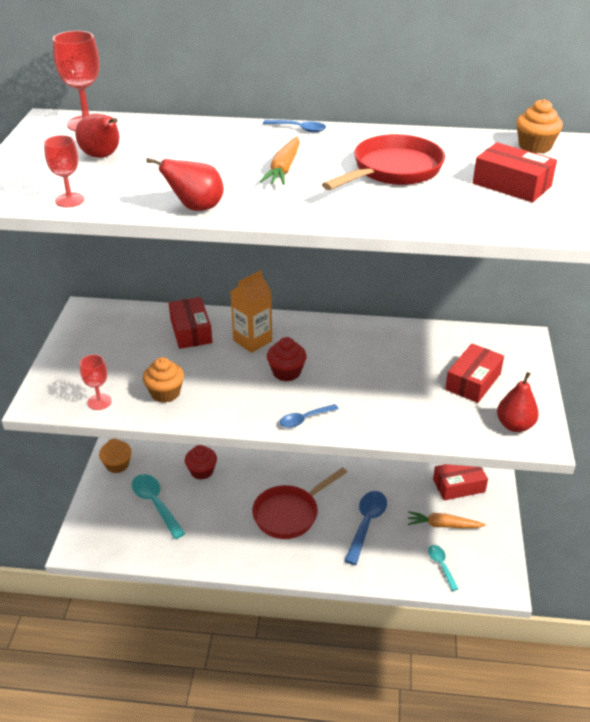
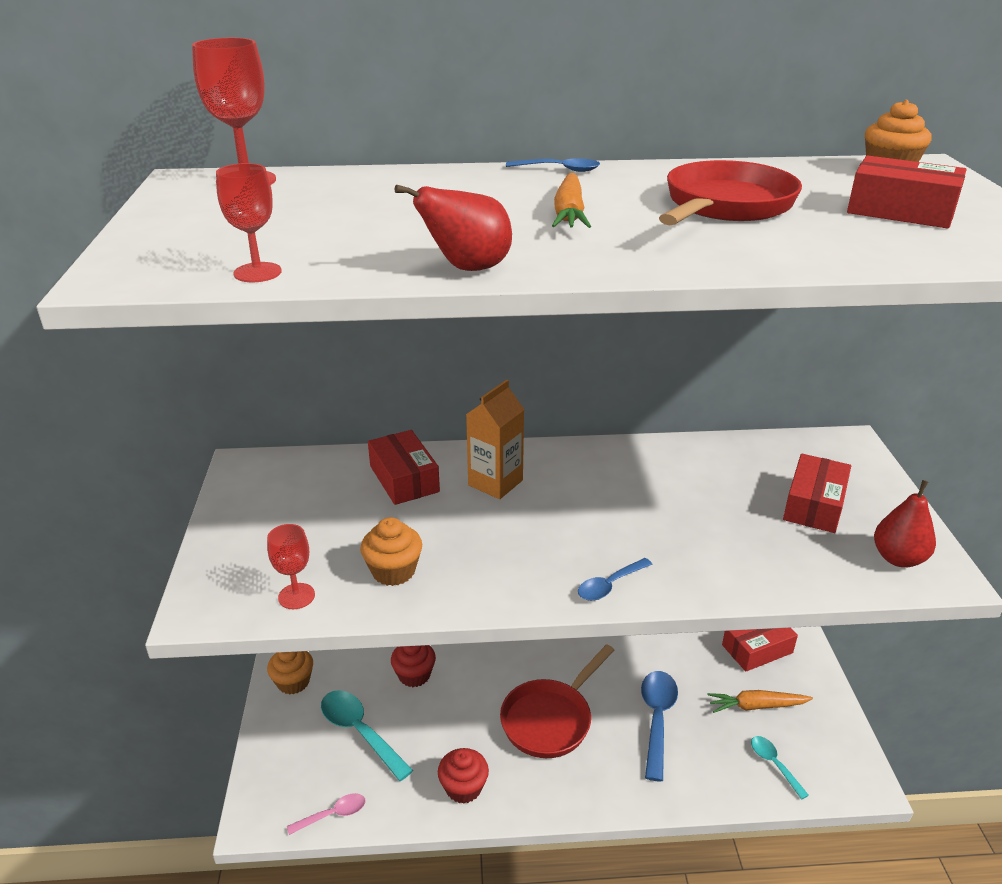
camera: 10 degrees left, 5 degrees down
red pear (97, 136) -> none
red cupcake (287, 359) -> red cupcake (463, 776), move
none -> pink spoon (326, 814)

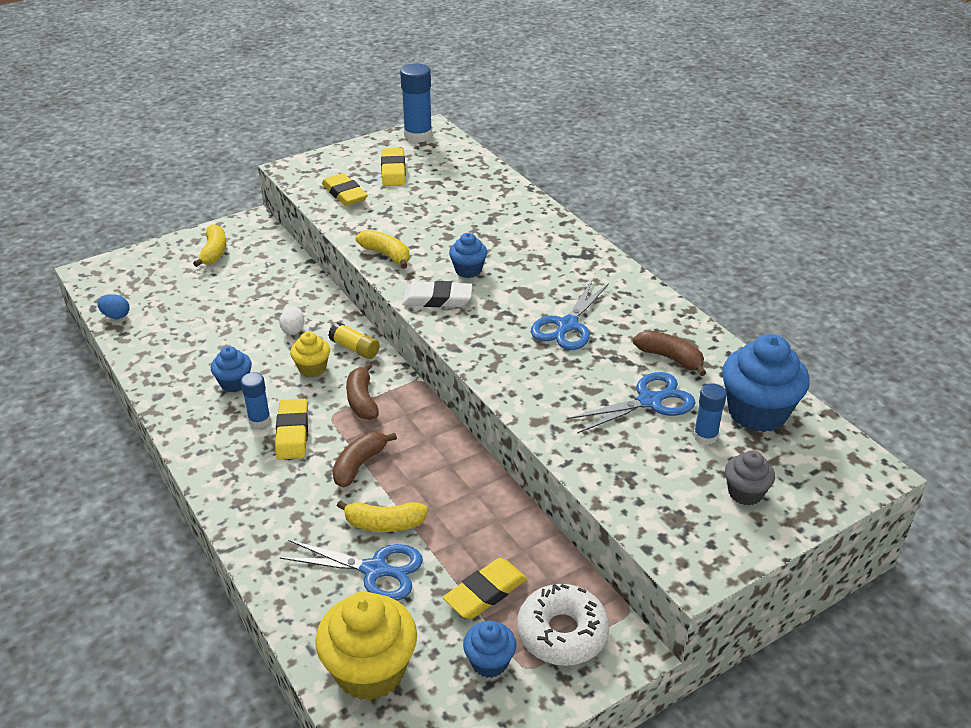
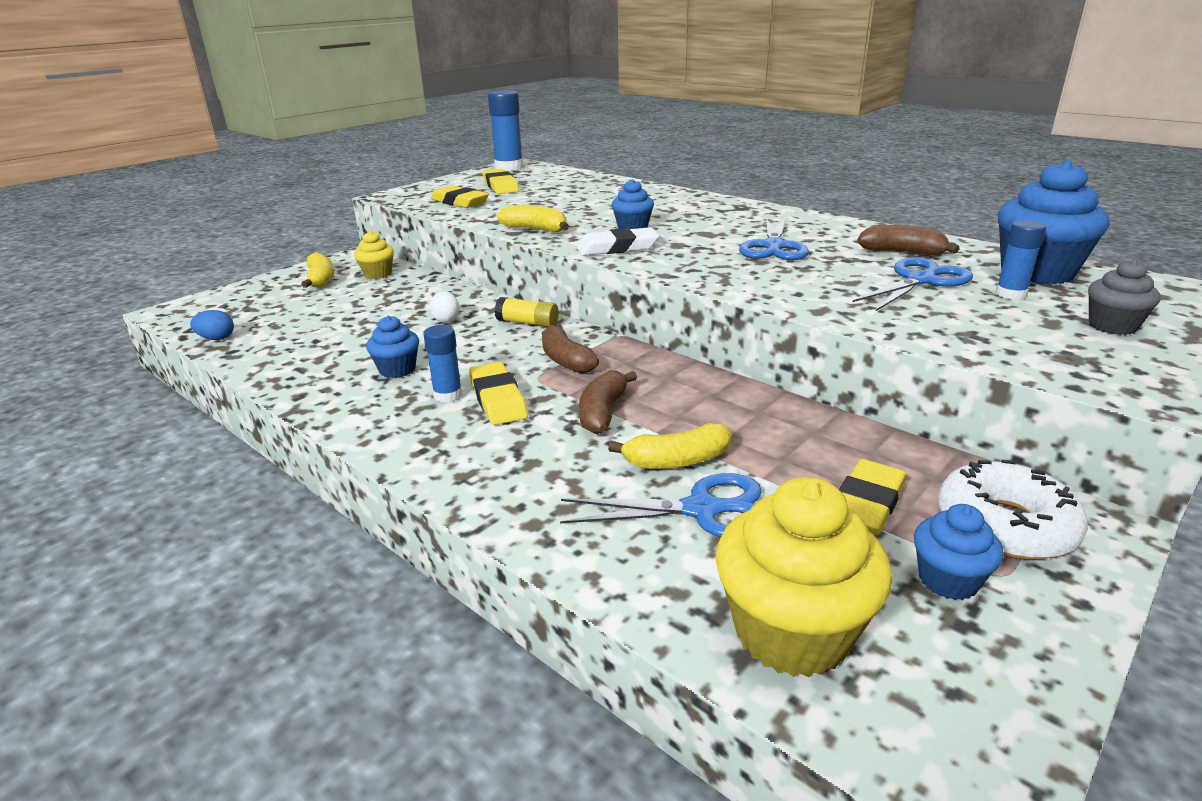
camera: 15 degrees left, 10 degrees down
yellow cupcake (310, 354) -> yellow cupcake (374, 255), move

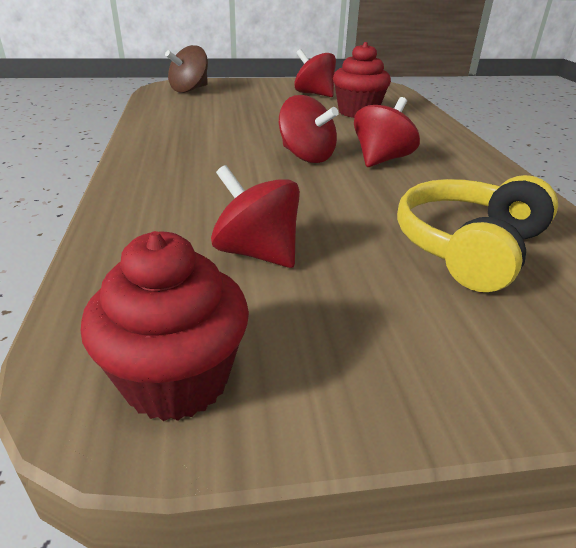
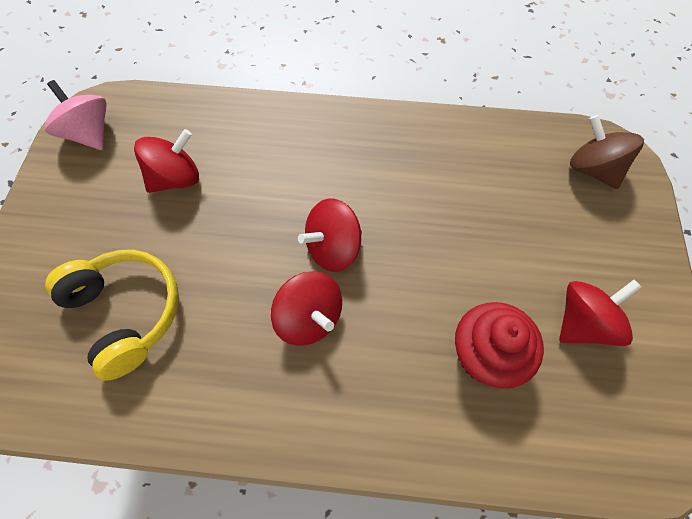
camera: 105 degrees right, 30 degrees up
red cupcake (165, 326) -> pink spinning top (75, 115)

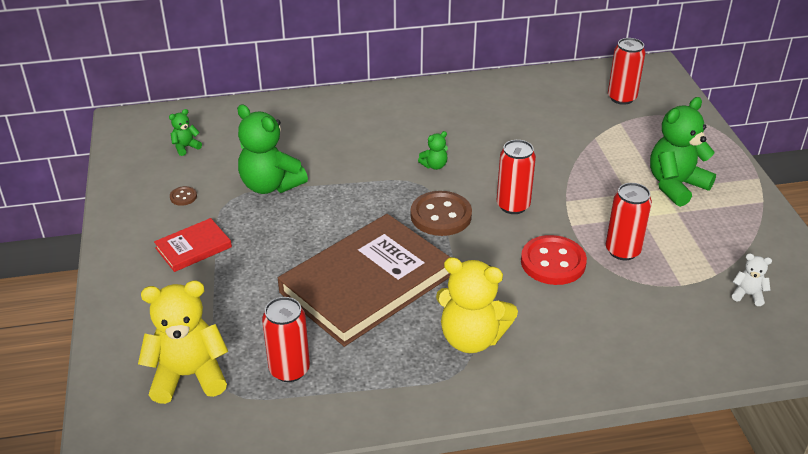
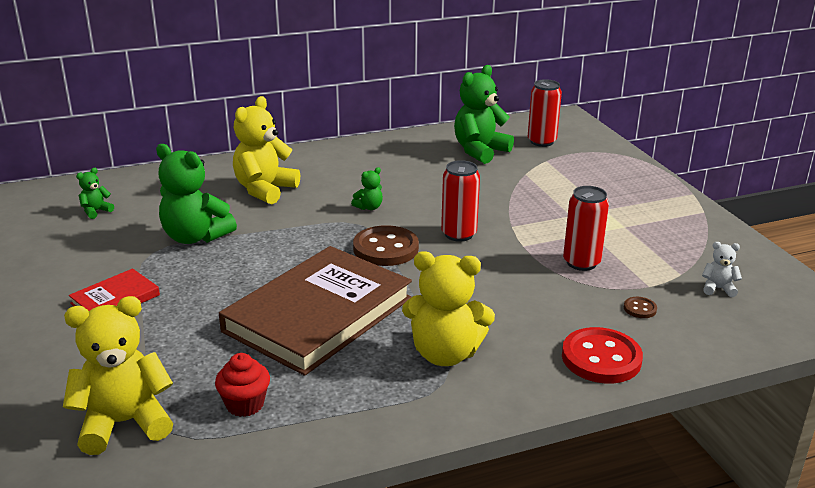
camera: 10 degrees left, 10 degrees down
brown button (183, 196) -> brown button (640, 307), move
red can (286, 339) -> red cupcake (242, 385)
red button (554, 260) -> red button (602, 355), move
green teddy bear (683, 152) -> green teddy bear (484, 114), move
none -> yellow teddy bear (266, 150)

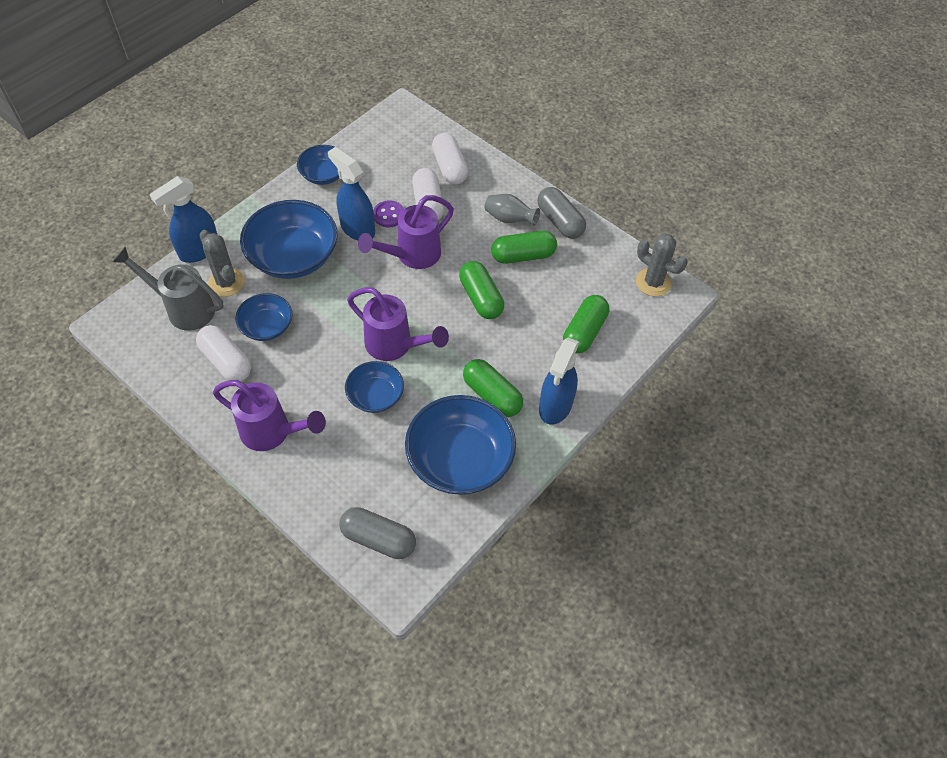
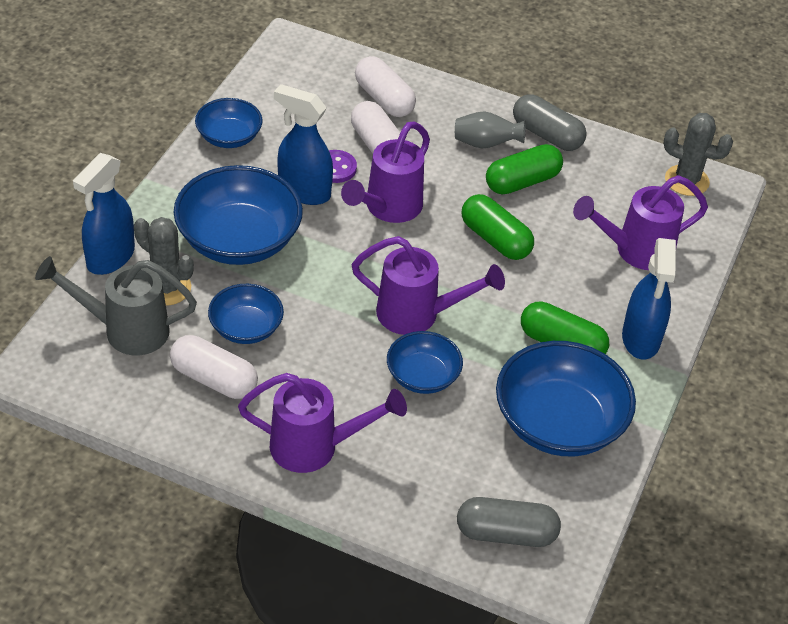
camera: 20 degrees left, 10 degrees down
green capsule (586, 324) -> purple watering can (640, 222)

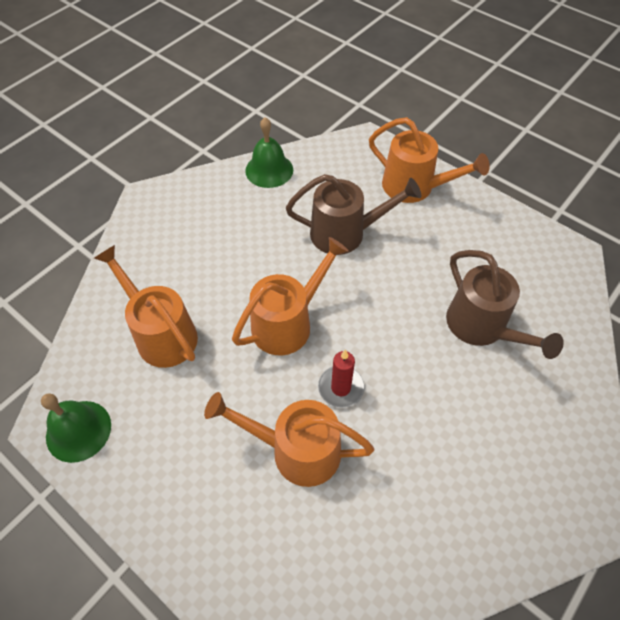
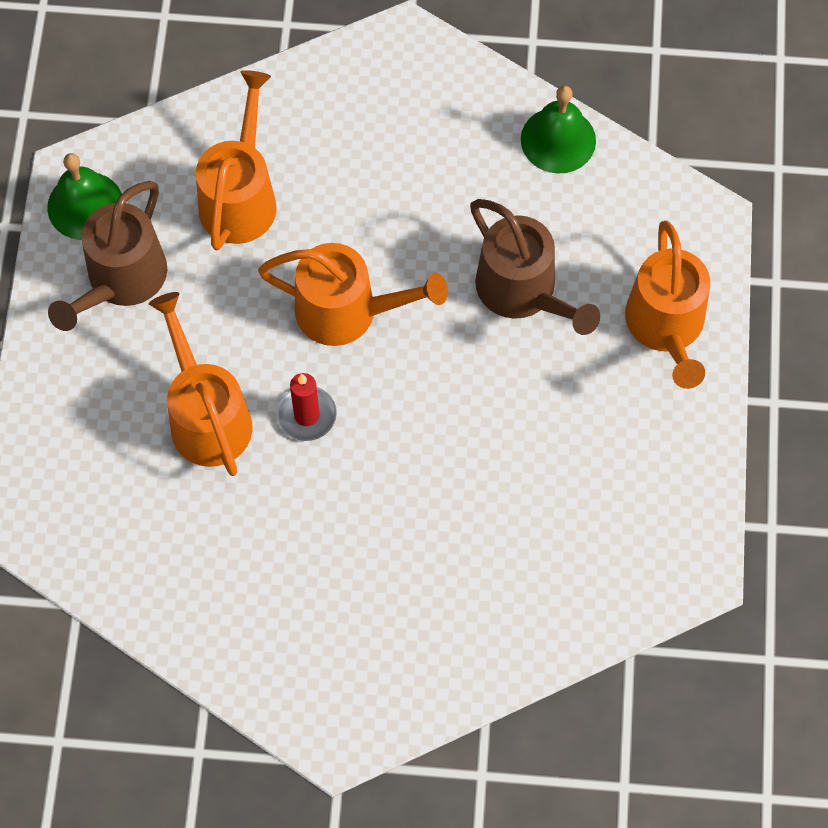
camera: 55 degrees right, 10 degrees up
brown watering can (505, 304) -> brown watering can (107, 256), move

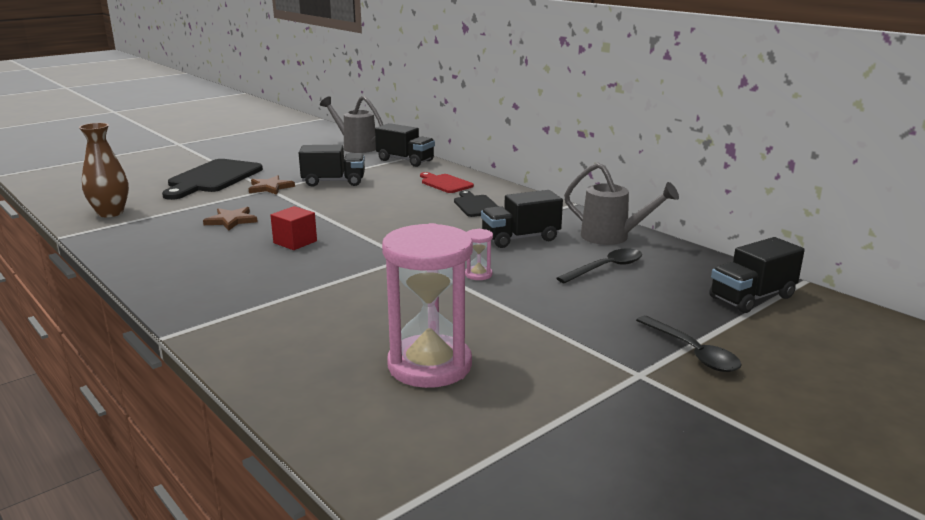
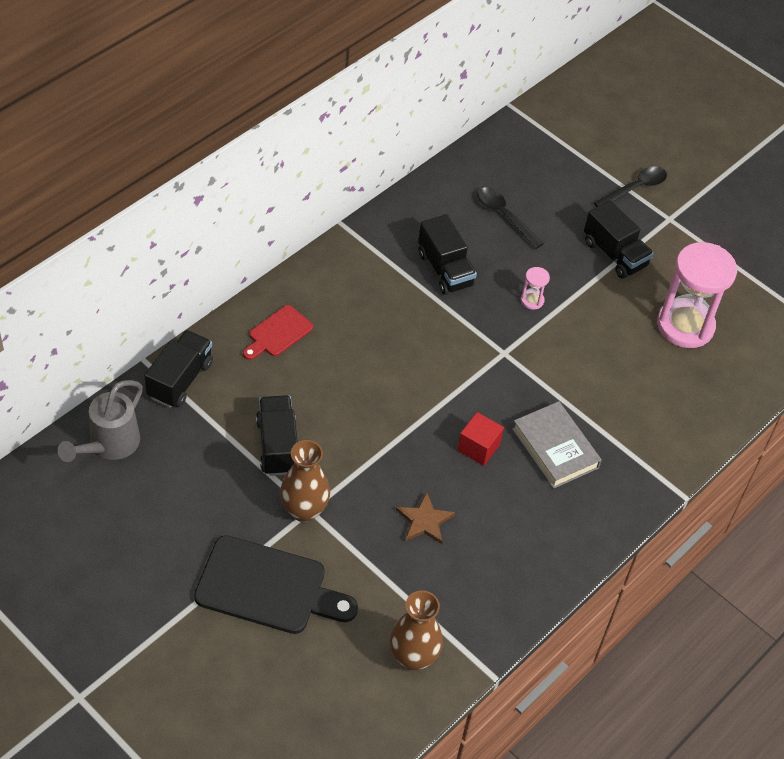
camera: 100 degrees left, 30 degrees up
brown star (272, 185) -> brown vase (305, 481)
black cutting board (476, 203) -> none
grey watering can (621, 203) -> none
black truck (757, 275) -> black truck (619, 239), move
none -> grey book (557, 445)

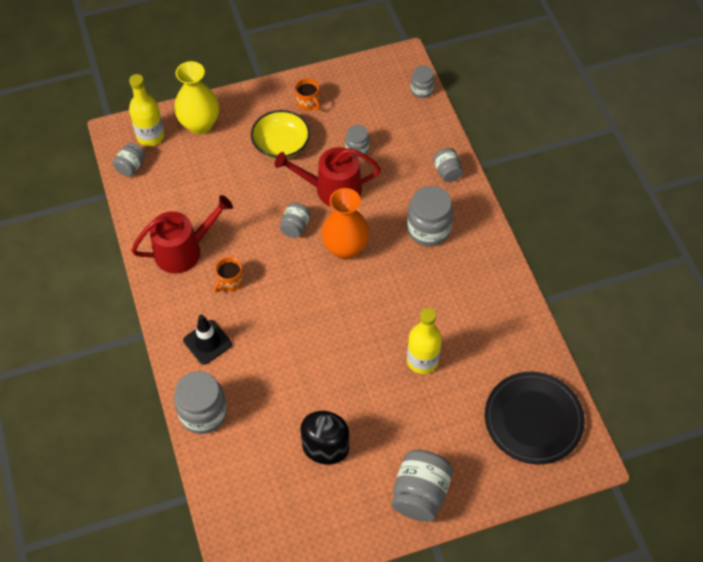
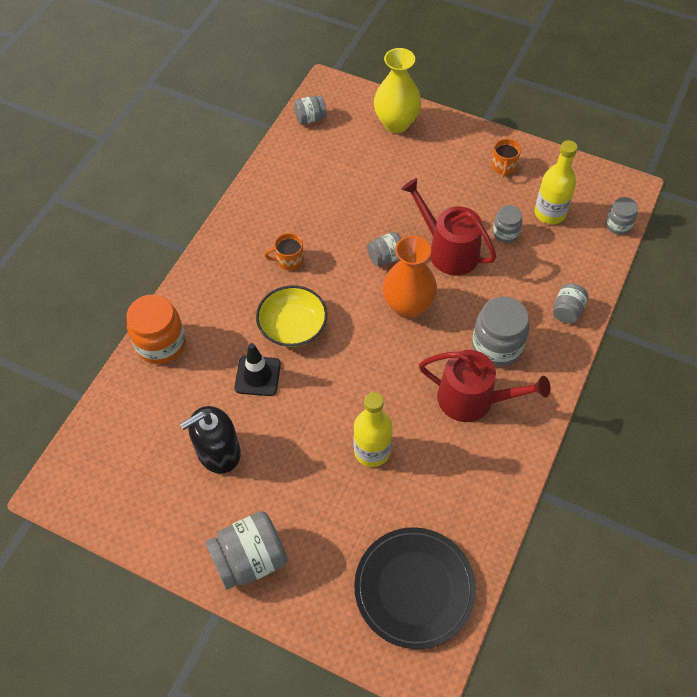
camera: 45 degrees right, 0 degrees up
yellow bottle (147, 110) -> yellow bottle (556, 182), move
red watering can (182, 234) -> red watering can (484, 386), move
grey jar (200, 402) -> orange jar (156, 329)
black traffic cone (207, 340) -> black traffic cone (258, 369), move
yellow bowl (280, 134) -> yellow bowl (291, 316), move

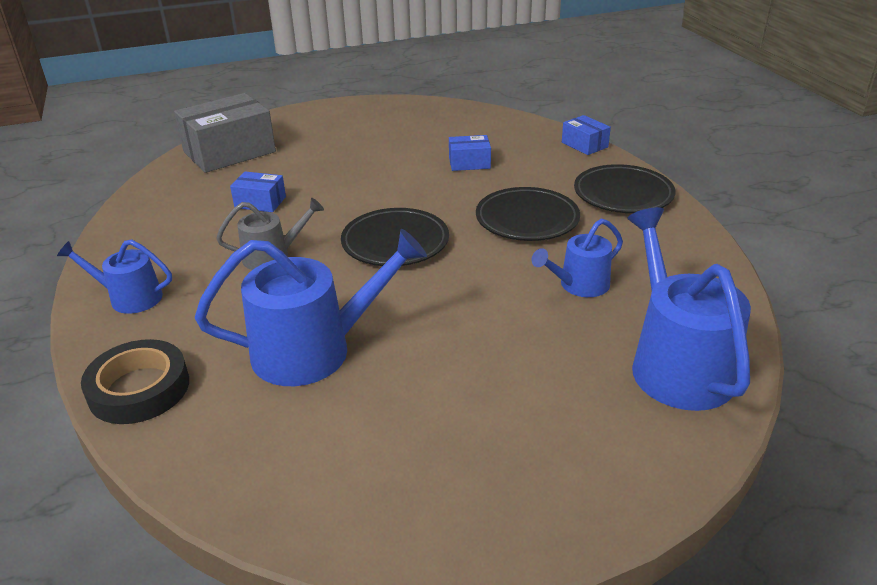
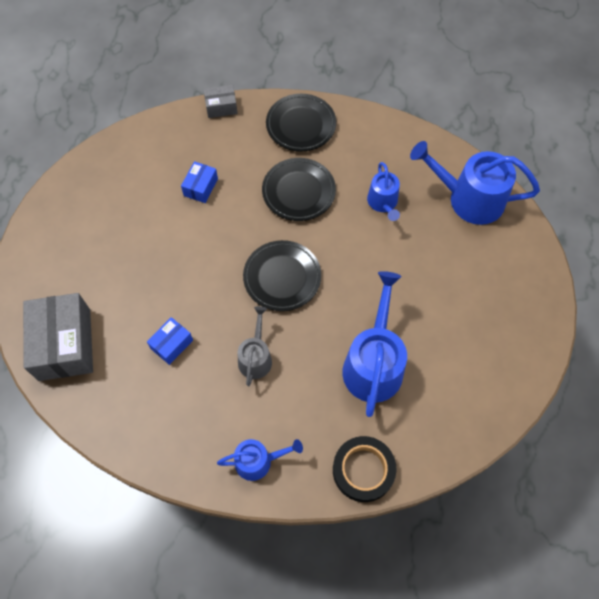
camera: 65 degrees left, 30 degrees up
blue watering can (114, 276) -> blue watering can (260, 460), 135 degrees counterclockwise
blue box (586, 135) -> grey box (221, 101)

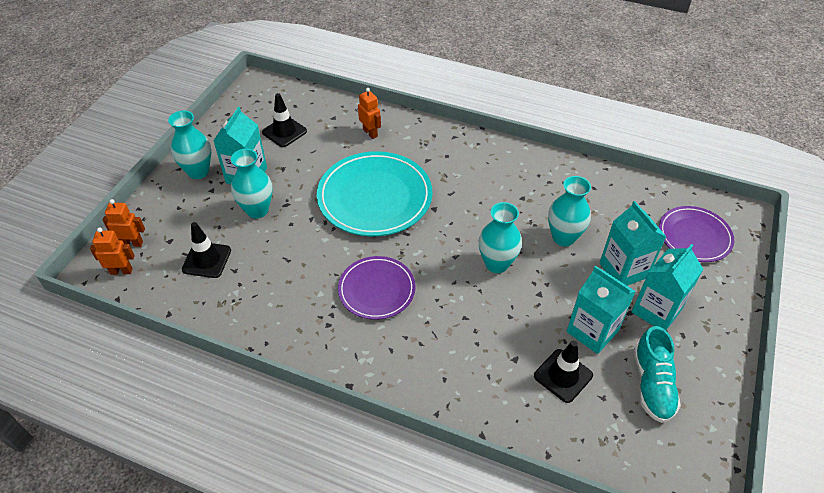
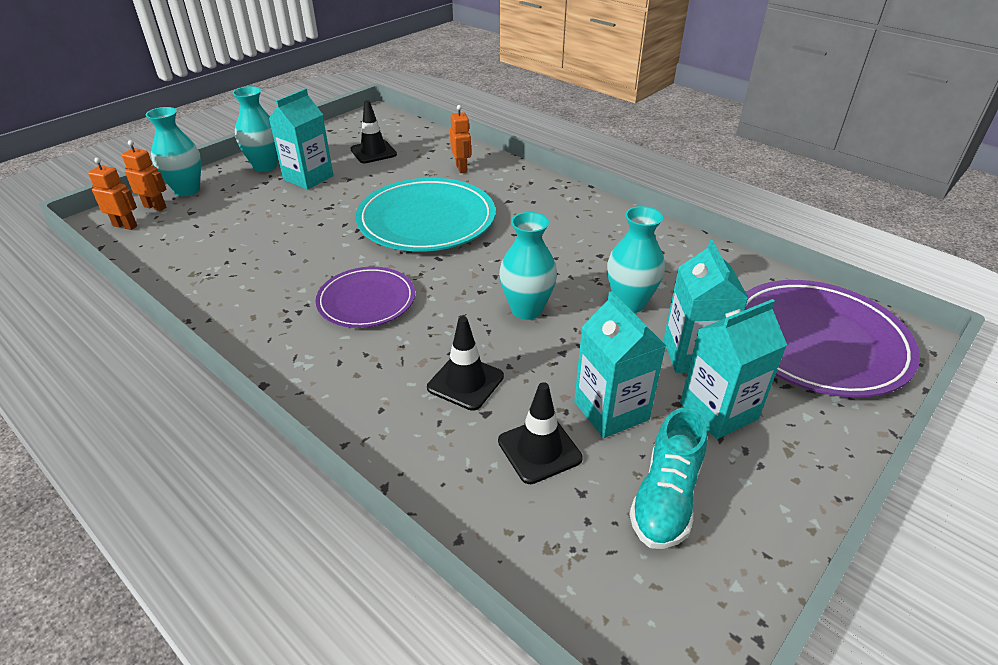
camera: 20 degrees right, 10 degrees down
black traffic cone (206, 250) -> black traffic cone (465, 363), move
turquoise vase (251, 184) -> turquoise vase (173, 151), move
purple plate (696, 234) -> purple plate (832, 339), x1.65

